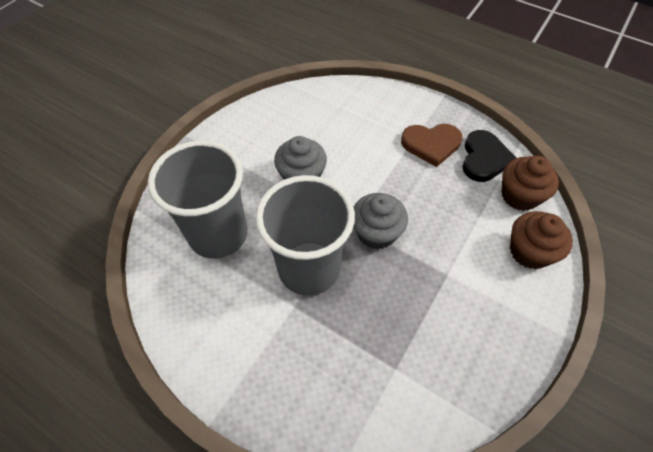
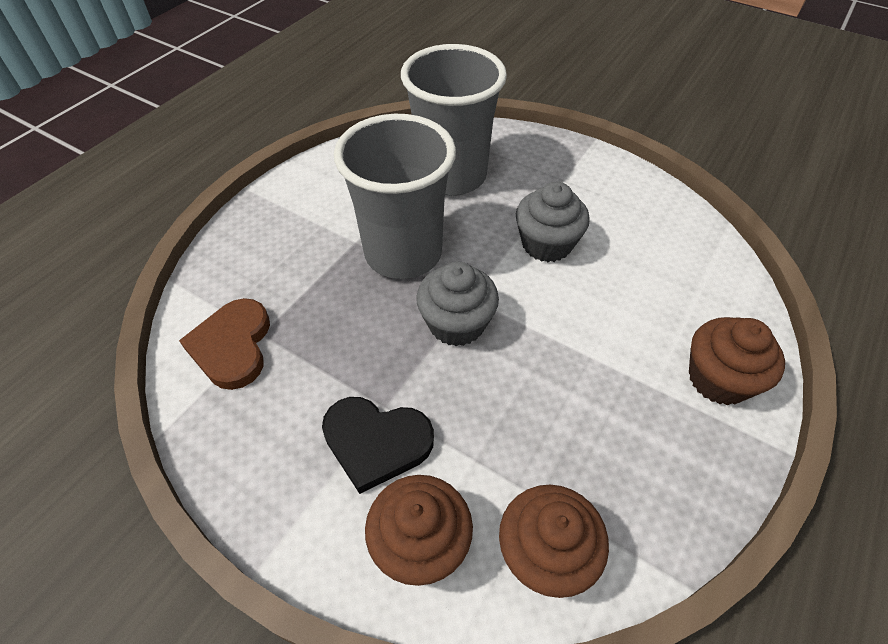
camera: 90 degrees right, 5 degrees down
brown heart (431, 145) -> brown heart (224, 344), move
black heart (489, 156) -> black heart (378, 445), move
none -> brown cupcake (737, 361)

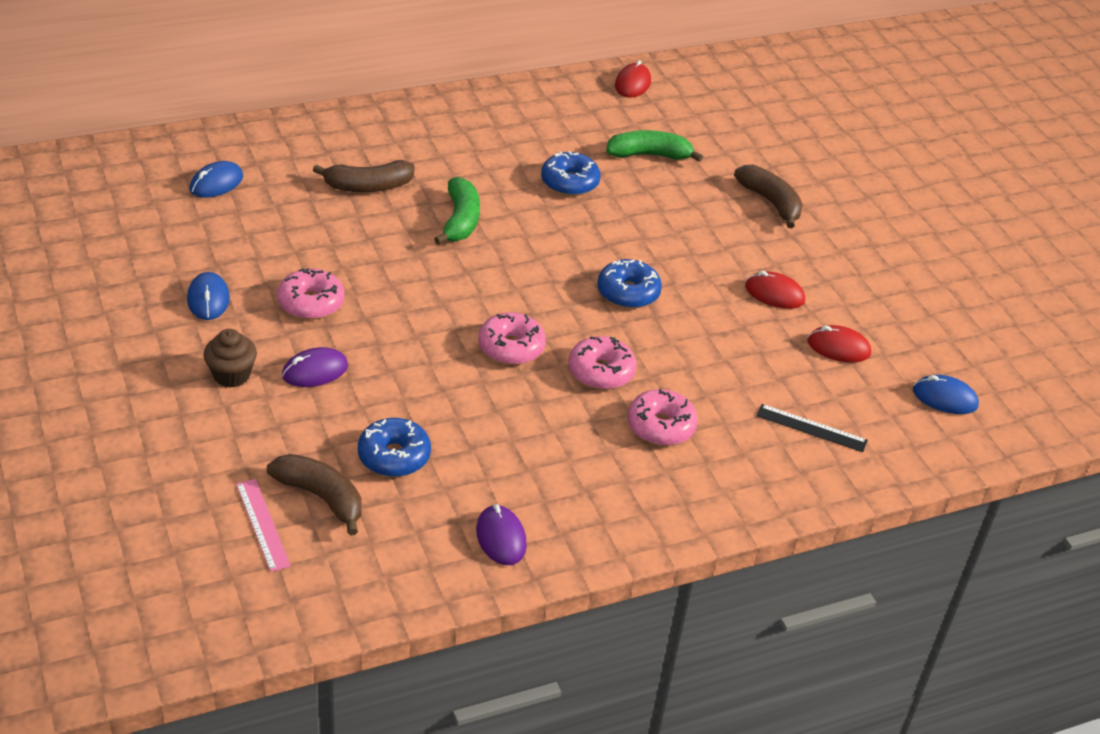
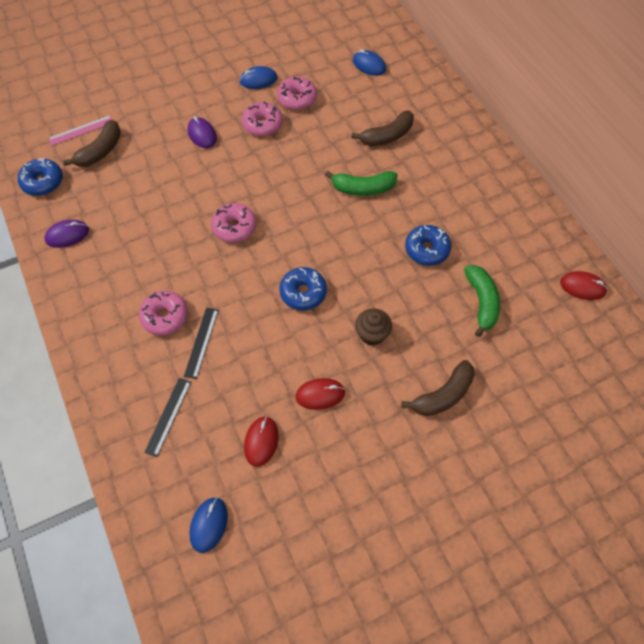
camera: 90 degrees right, 20 degrees up
brown cupcake (230, 358) -> brown cupcake (373, 326), move
brown banana (364, 176) -> brown banana (382, 128), 105 degrees counterclockwise
blue donut (394, 447) -> blue donut (40, 177), move
pink donut (602, 363) -> pink donut (297, 93), move
red mouse (775, 290) -> red mouse (320, 394), 60 degrees clockwise
none -> black ruler (201, 343)

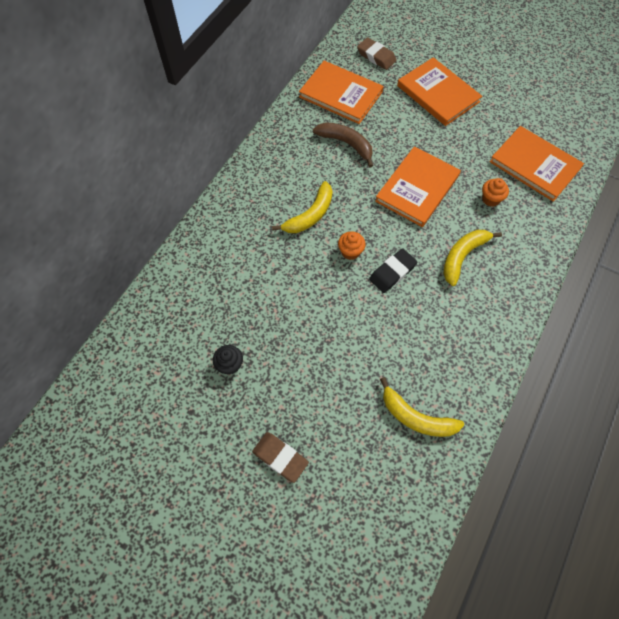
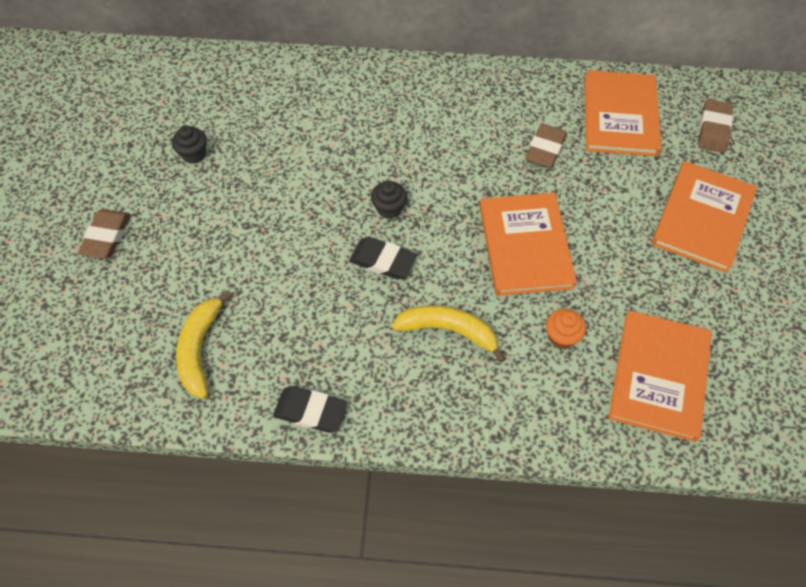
camera: 65 degrees right, 5 degrees down
yellow banana (302, 207) -> none
brown banana (343, 145) -> brown eraser (546, 146)
orange cupcake (352, 245) -> black cupcake (389, 199)
orange book (418, 186) -> orange book (528, 244), 75 degrees clockwise
none -> black eraser (310, 409)

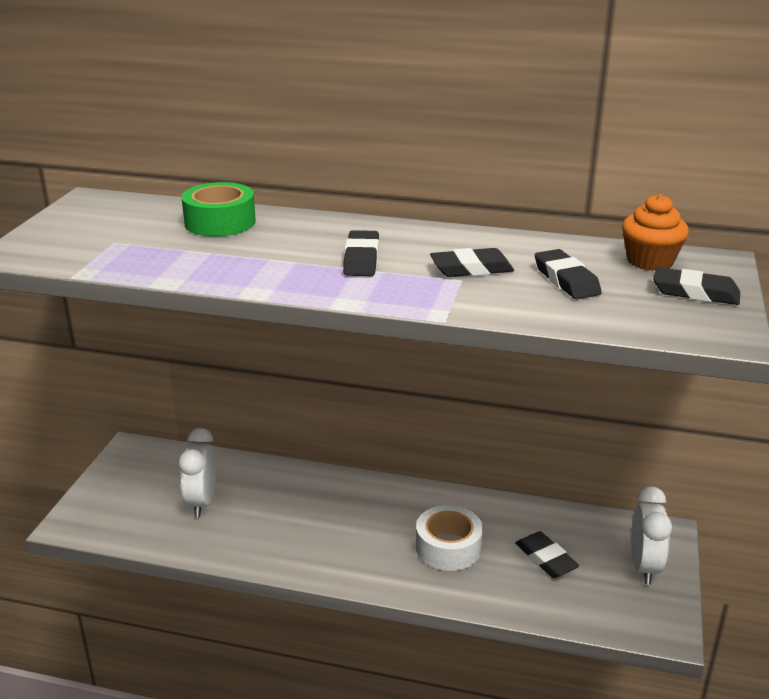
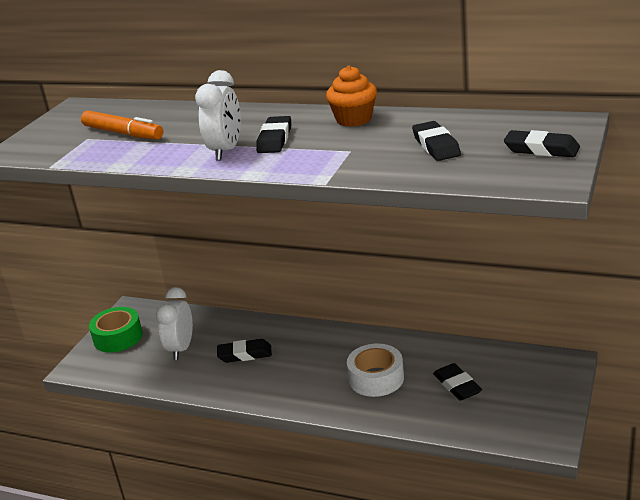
camera: 10 degrees right, 0 degrees up
green tape (218, 209) -> green tape (116, 330), move
black eraser (472, 262) -> black eraser (244, 351), move
orange cupcake (655, 232) -> orange cupcake (351, 96), move
white clock (651, 535) -> white clock (218, 115), move
none -> orange marker (122, 124)

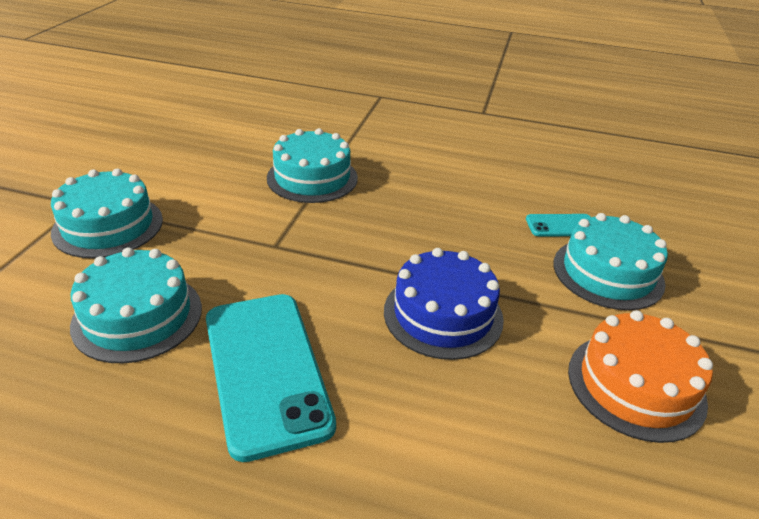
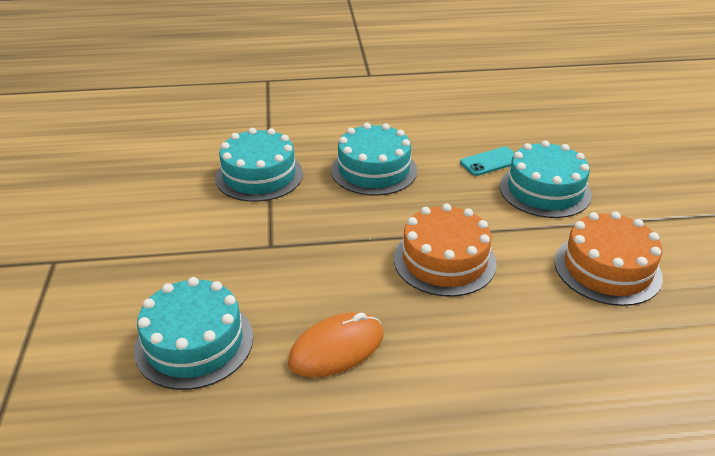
camera: 20 degrees left, 0 degrees up
turquoise cake (107, 213) -> turquoise cake (374, 159), move
turquoise phone (271, 378) -> orange mouse (335, 345)
blue cake (444, 304) -> orange cake (445, 250)

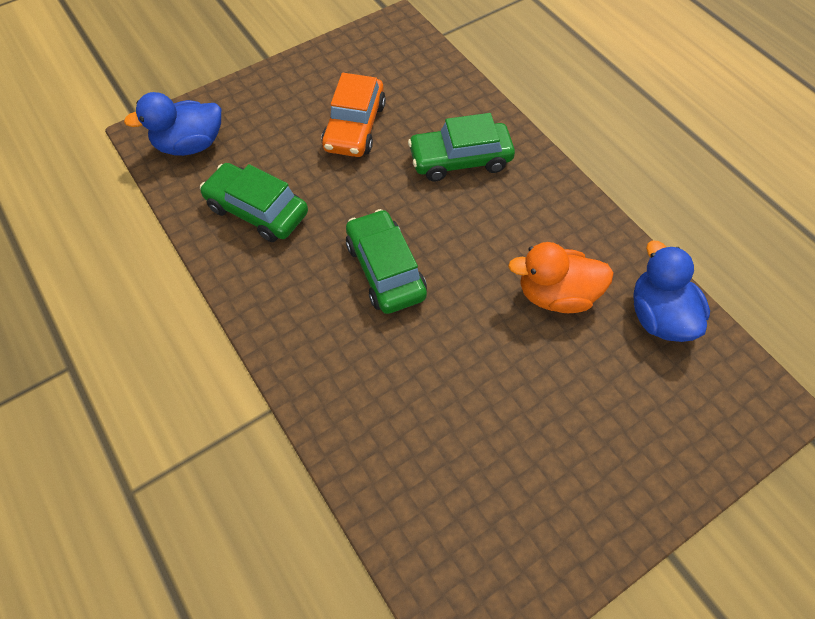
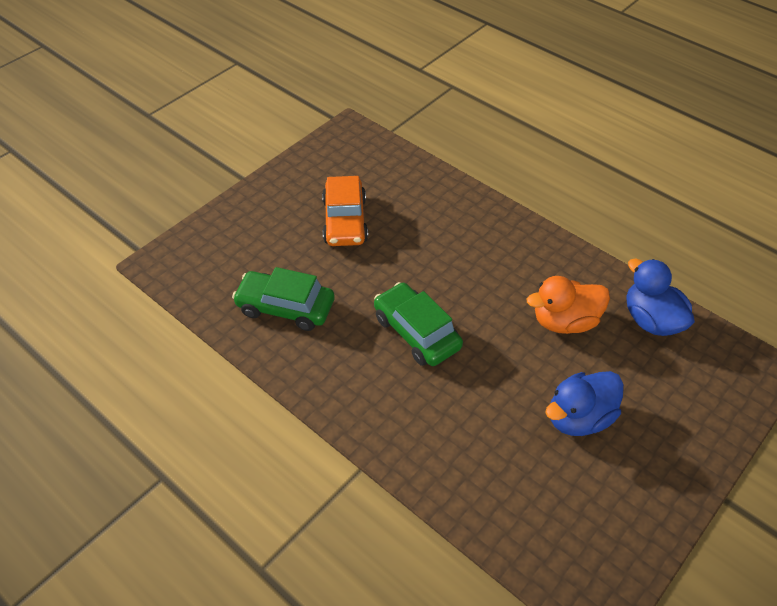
camera: 15 degrees left, 10 degrees down
blue duck (172, 124) -> blue duck (584, 403), move
green car (461, 147) -> none

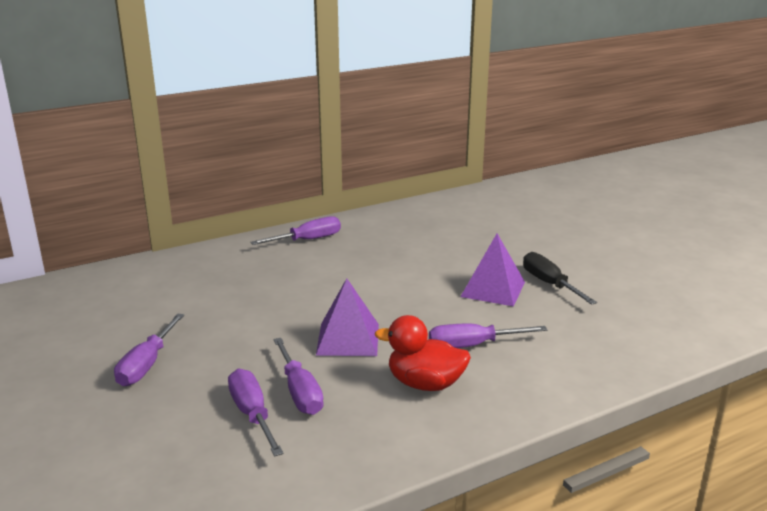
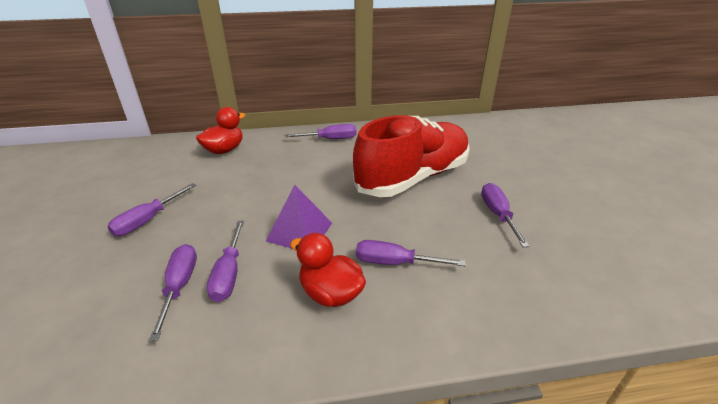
camera: 20 degrees right, 10 degrees up
purple pyramid (492, 269) -> none
black screwdriver (560, 278) -> purple screwdriver (505, 215)
none -> red duck (220, 130)
none -> red shoe (411, 156)

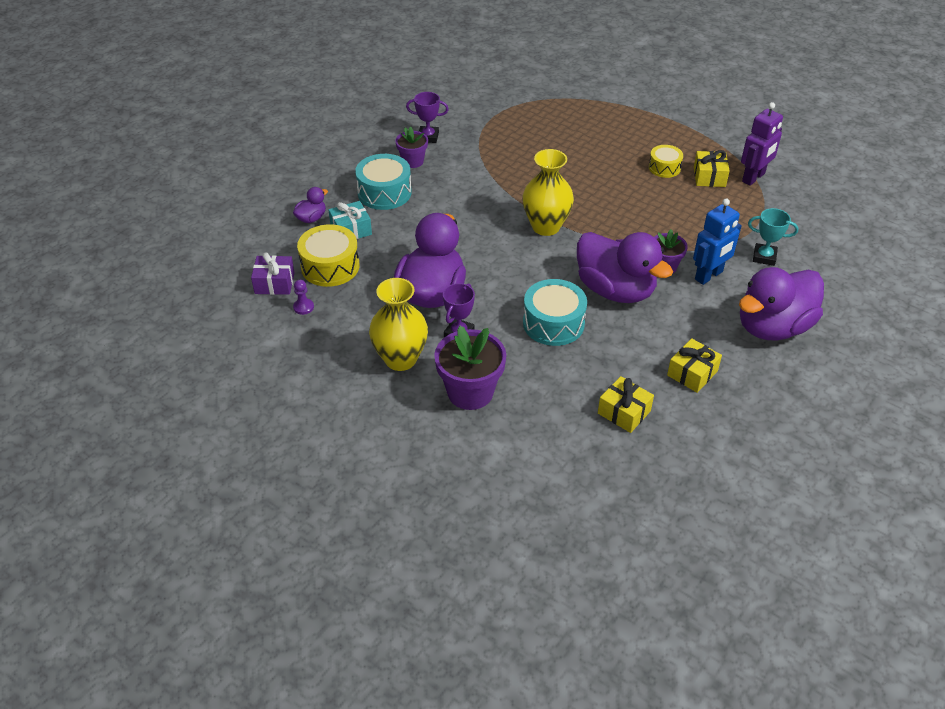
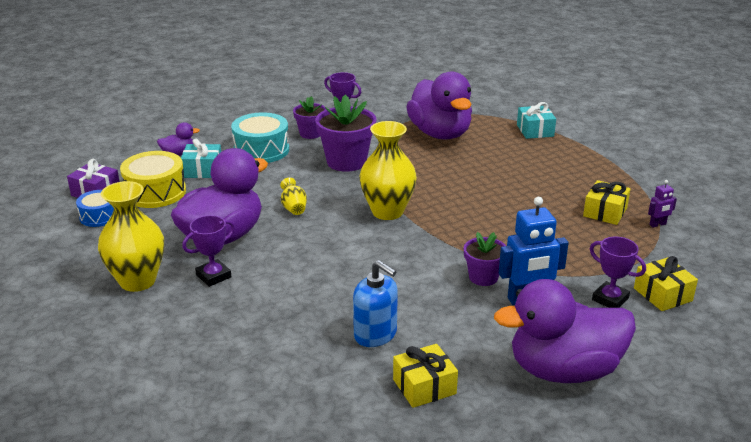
camera: 25 degrees right, 15 degrees down
purple pawn (303, 297) -> blue drum (95, 208)
purple flower pot (470, 368) -> purple flower pot (345, 133), move
turquoise drum (555, 312) -> none
purple duck (625, 267) -> purple duck (439, 105), move
yellow gift (626, 404) -> yellow gift (666, 283), move
yellow drum (666, 161) -> none
purple robot (762, 144) -> purple robot (662, 204), x0.49
turquoise trophy (773, 237) -> purple trophy (617, 272)
none -> yellow vase (293, 196)
none -> blue soap dispenser (375, 303)
none -> turquoise gift (536, 120)

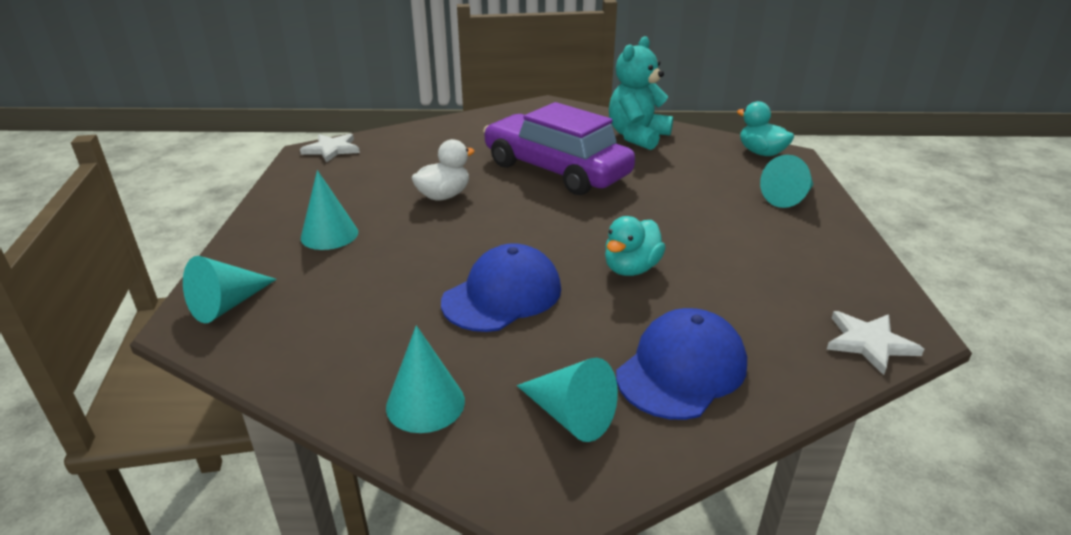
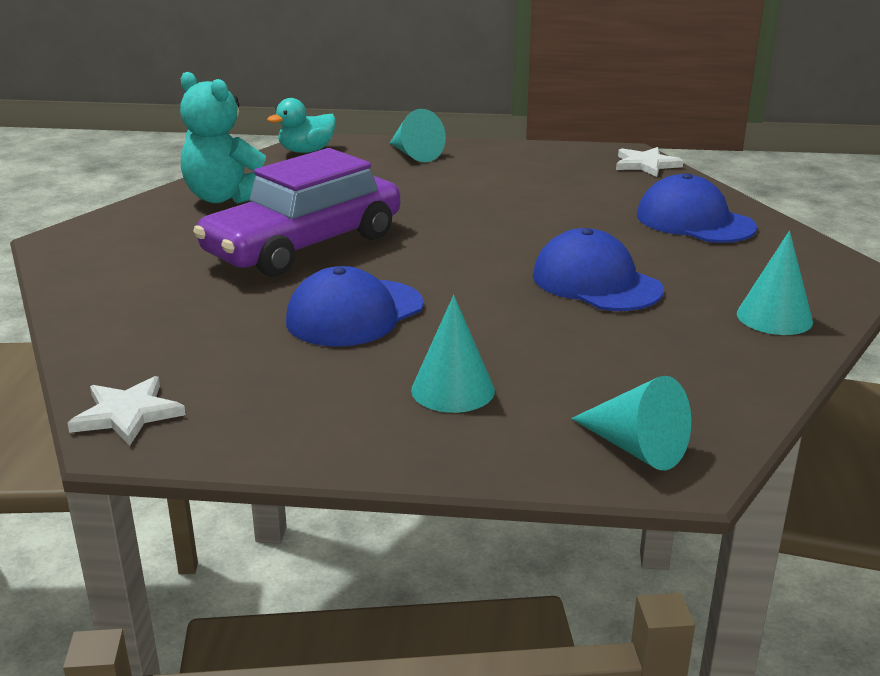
camera: 85 degrees left, 5 degrees down
white duck (443, 169) -> blue cap (355, 306)
turquoise cone (567, 400) -> none
turquoise duck (635, 246) -> none

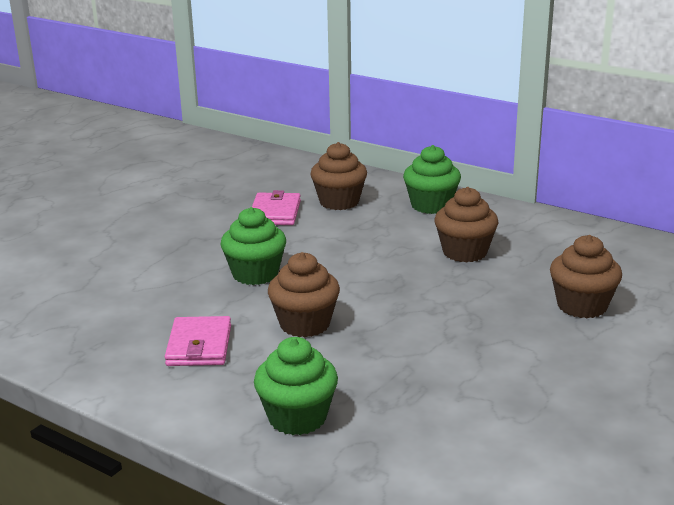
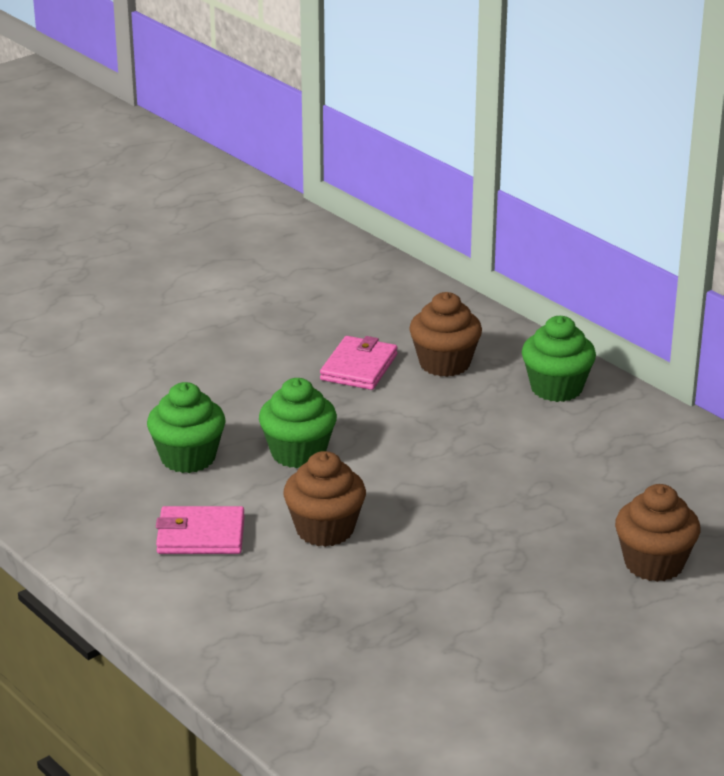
camera: 15 degrees right, 5 degrees up
pink wallet (198, 341) -> pink wallet (200, 530), 75 degrees clockwise
green cupcake (296, 386) -> green cupcake (186, 427), move
brown cupcake (466, 225) -> none

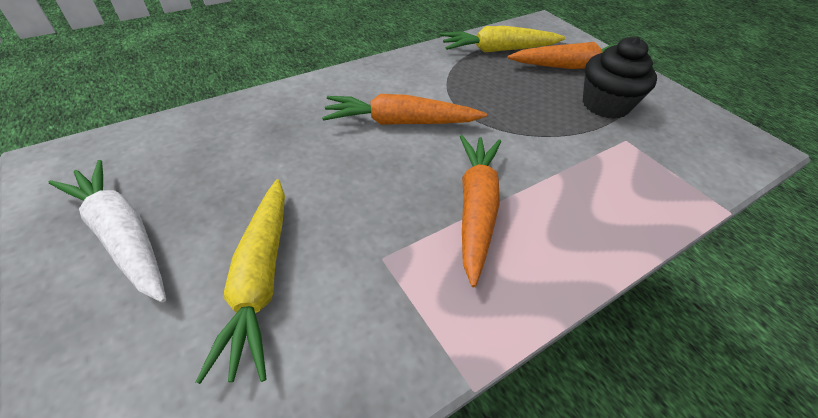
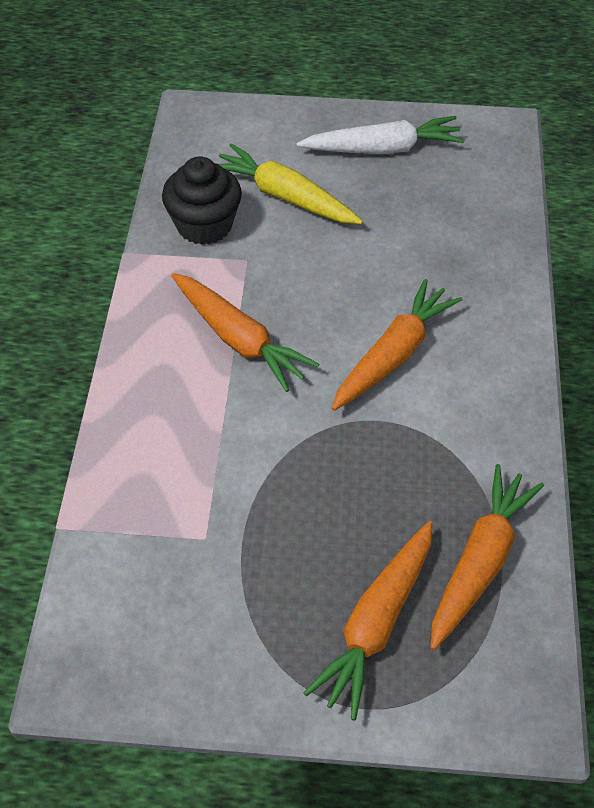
camera: 130 degrees right, 5 degrees up
yellow carrot (503, 39) -> orange carrot (487, 557)
black cupcake (620, 78) -> black cupcake (202, 200), move

